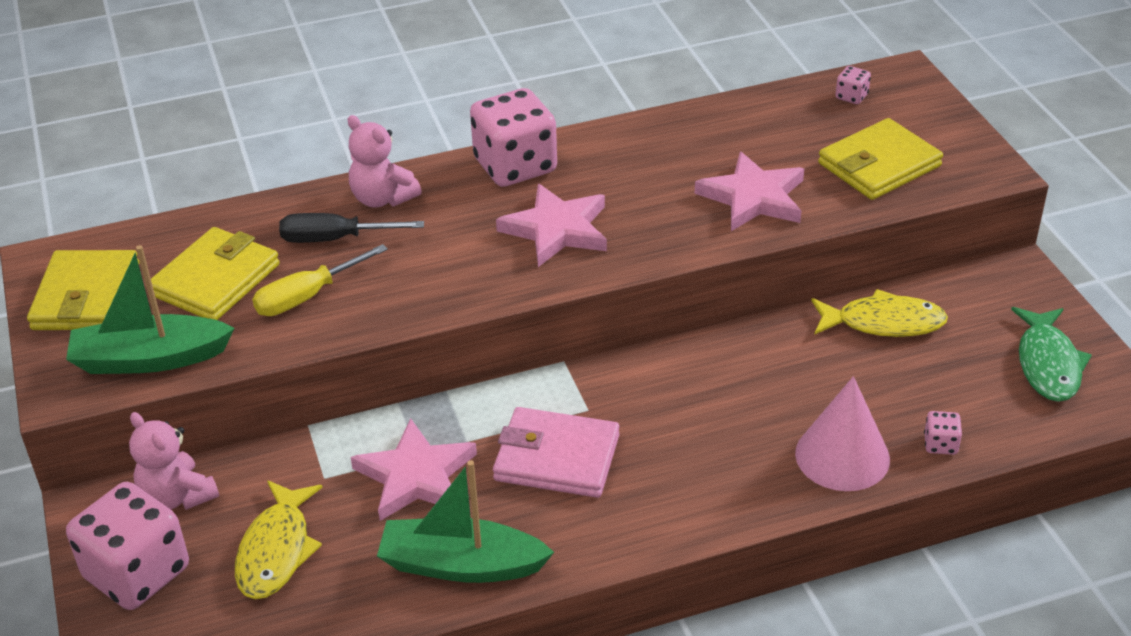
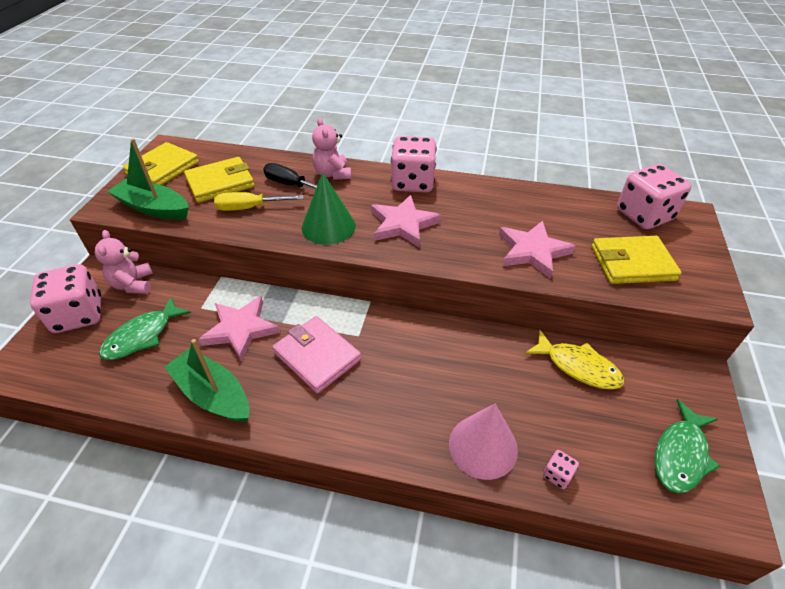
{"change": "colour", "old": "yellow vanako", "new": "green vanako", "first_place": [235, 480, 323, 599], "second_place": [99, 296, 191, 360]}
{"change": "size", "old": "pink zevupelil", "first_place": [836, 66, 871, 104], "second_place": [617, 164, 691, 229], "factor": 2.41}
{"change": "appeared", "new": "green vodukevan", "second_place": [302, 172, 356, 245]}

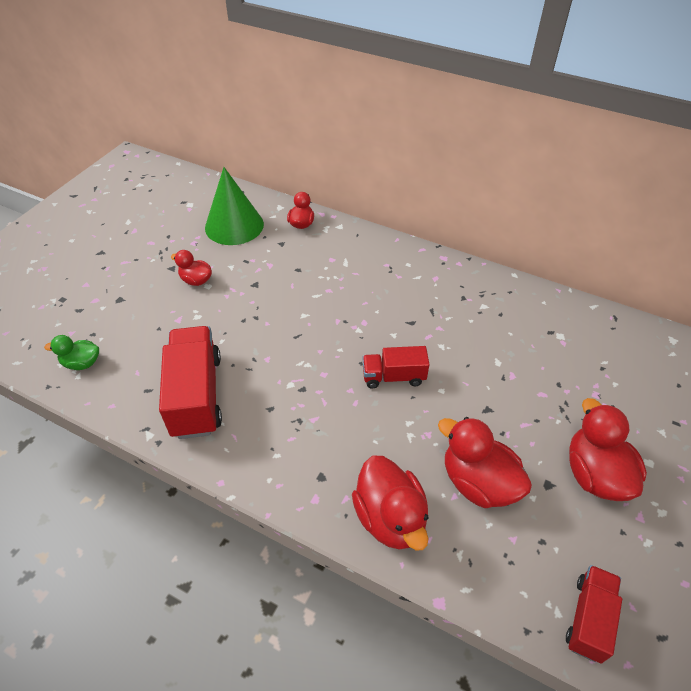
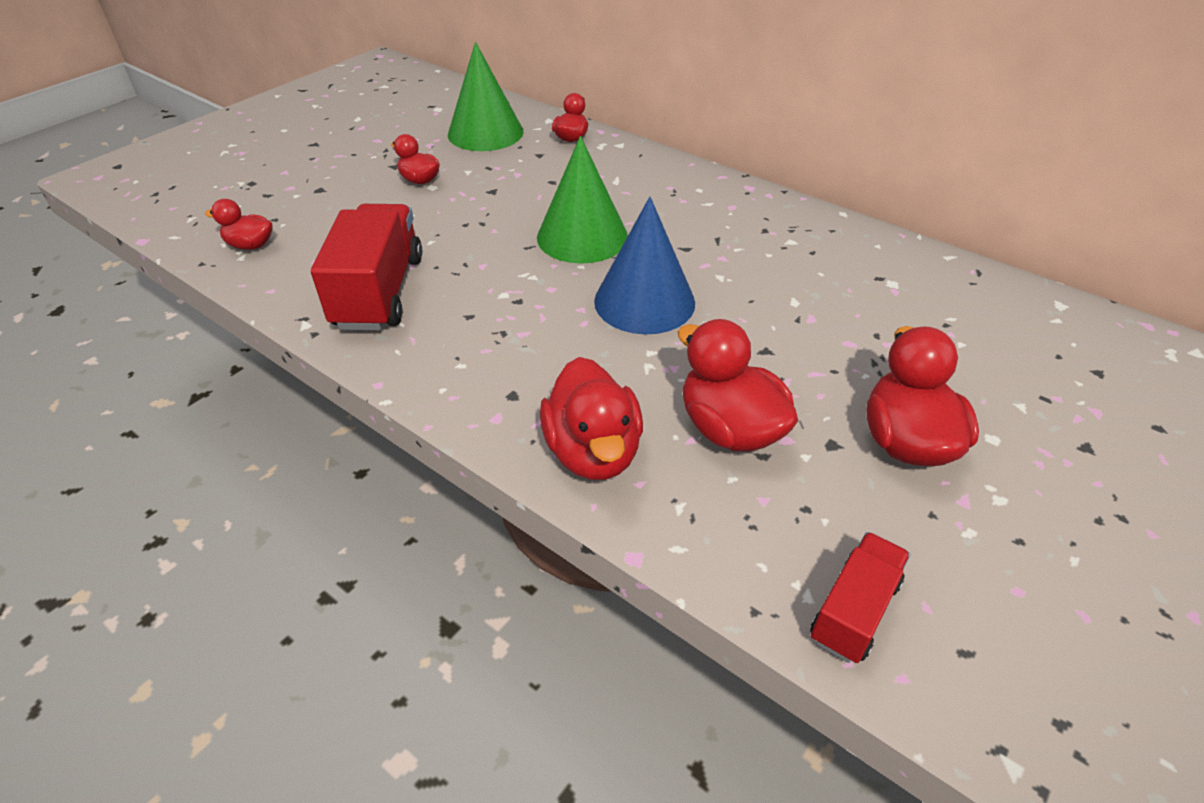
{"change": "colour", "old": "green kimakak", "new": "red kimakak", "first_place": [44, 335, 99, 370], "second_place": [205, 199, 273, 250]}
{"change": "exchanged", "old": "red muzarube", "new": "blue vodukevan", "first_place": [362, 346, 430, 389], "second_place": [594, 197, 695, 334]}
{"change": "appeared", "new": "green vodukevan", "second_place": [537, 136, 628, 264]}

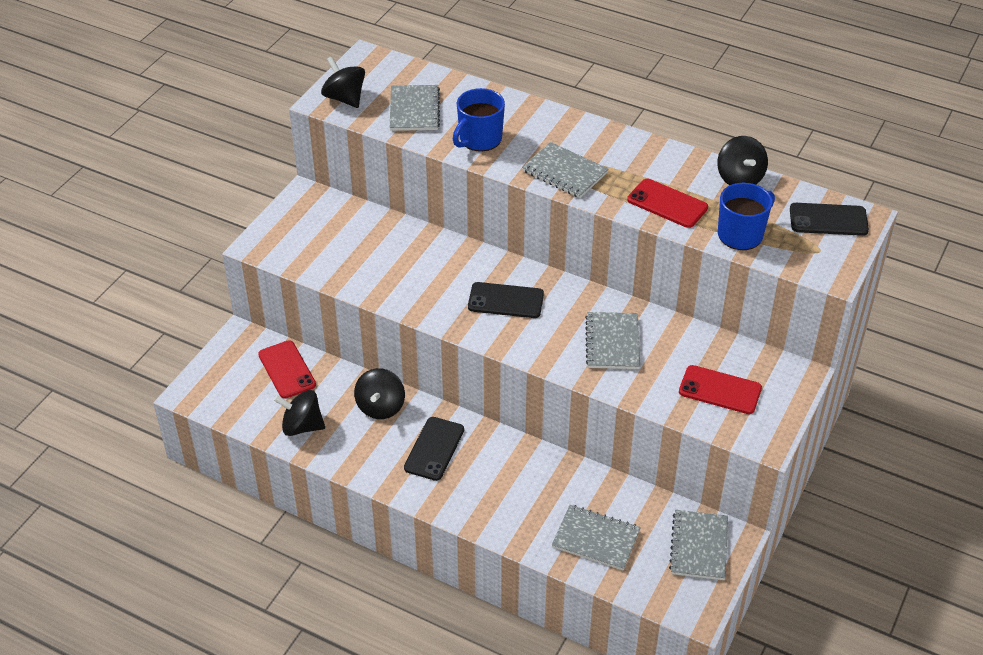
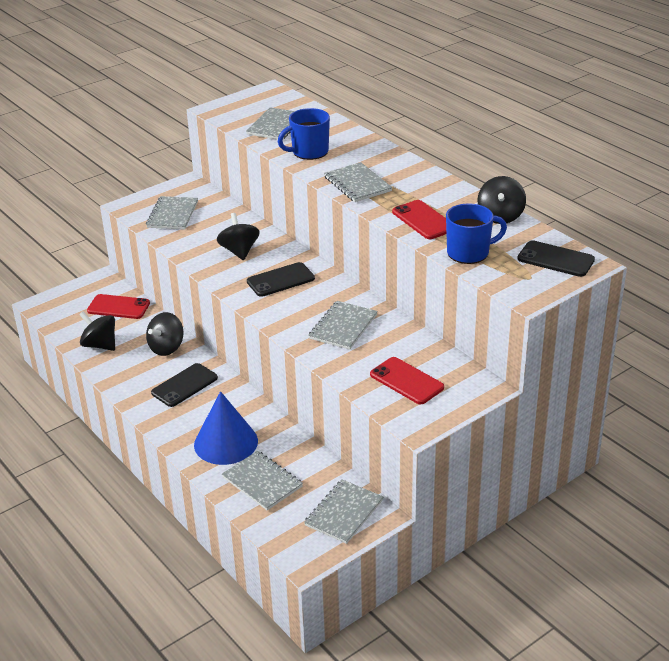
{"change": "spun", "old": "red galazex", "first_place": [258, 340, 316, 399], "second_place": [87, 294, 150, 319], "degrees": -75}
{"change": "relocated", "old": "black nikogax", "first_place": [321, 56, 365, 108], "second_place": [217, 213, 260, 260]}
{"change": "spun", "old": "black galazex", "first_place": [468, 282, 544, 318], "second_place": [247, 262, 315, 297], "degrees": -60}
{"change": "appeared", "new": "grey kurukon", "second_place": [146, 196, 198, 230]}
{"change": "appeared", "new": "blue vodukevan", "second_place": [194, 391, 258, 465]}

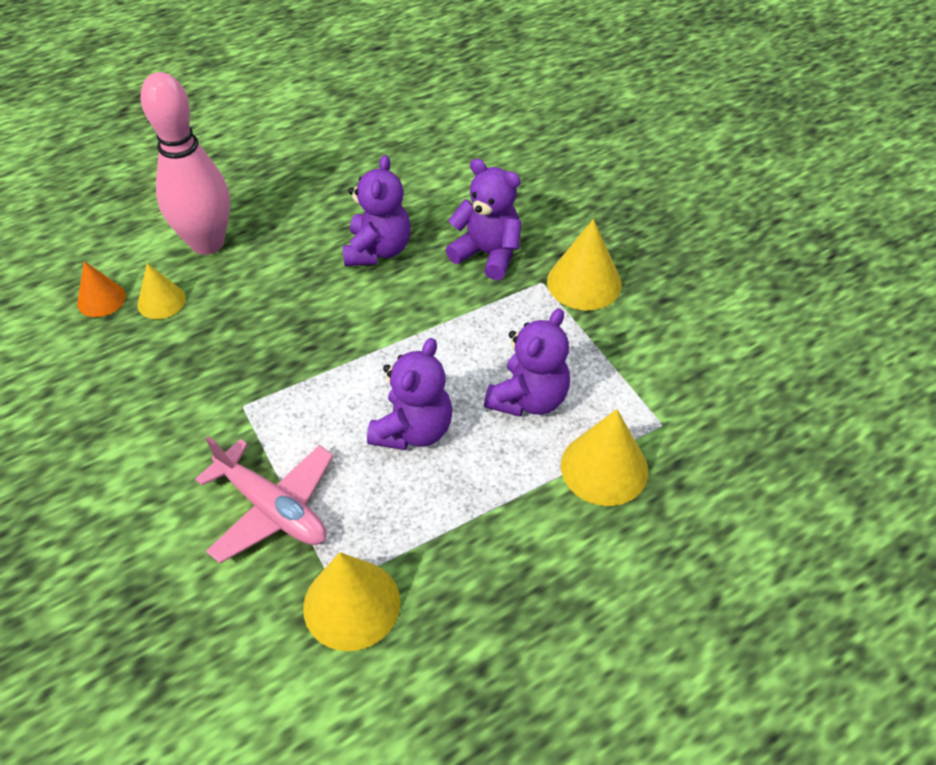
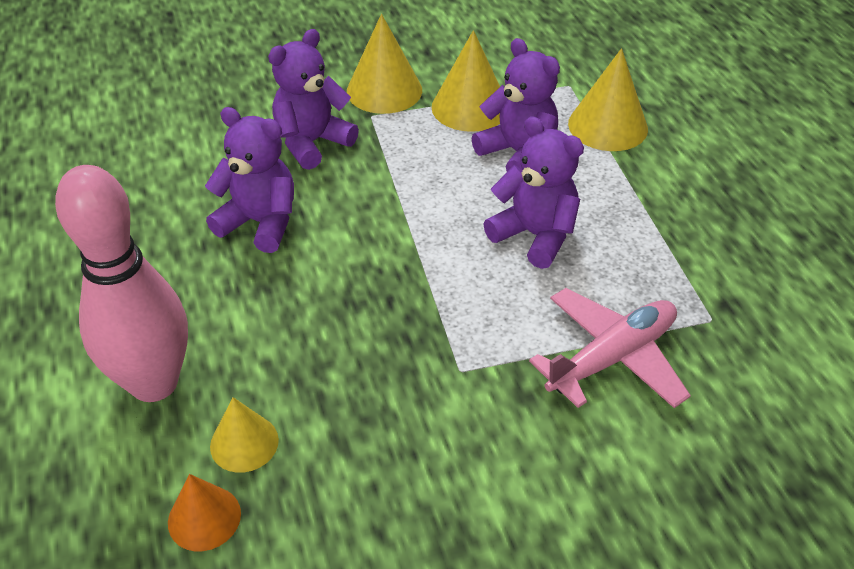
{"change": "relocated", "old": "yellow vodukevan", "first_place": [303, 552, 400, 651], "second_place": [432, 30, 500, 132]}

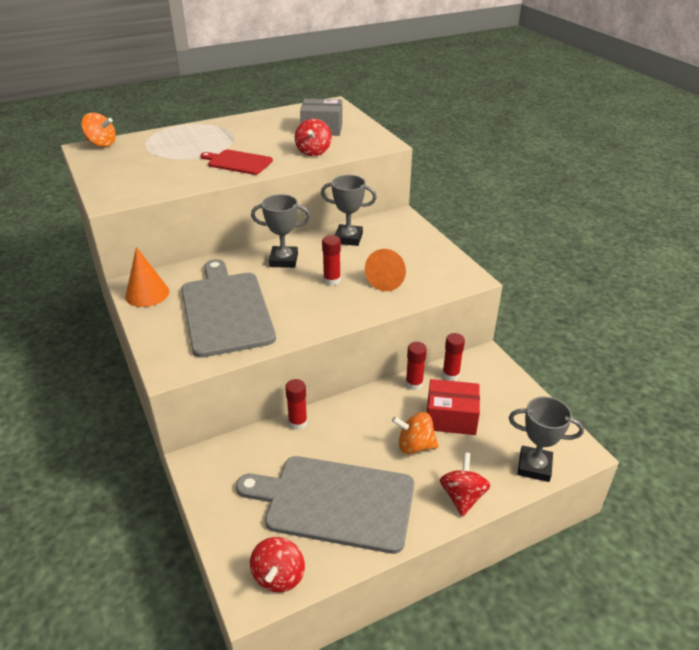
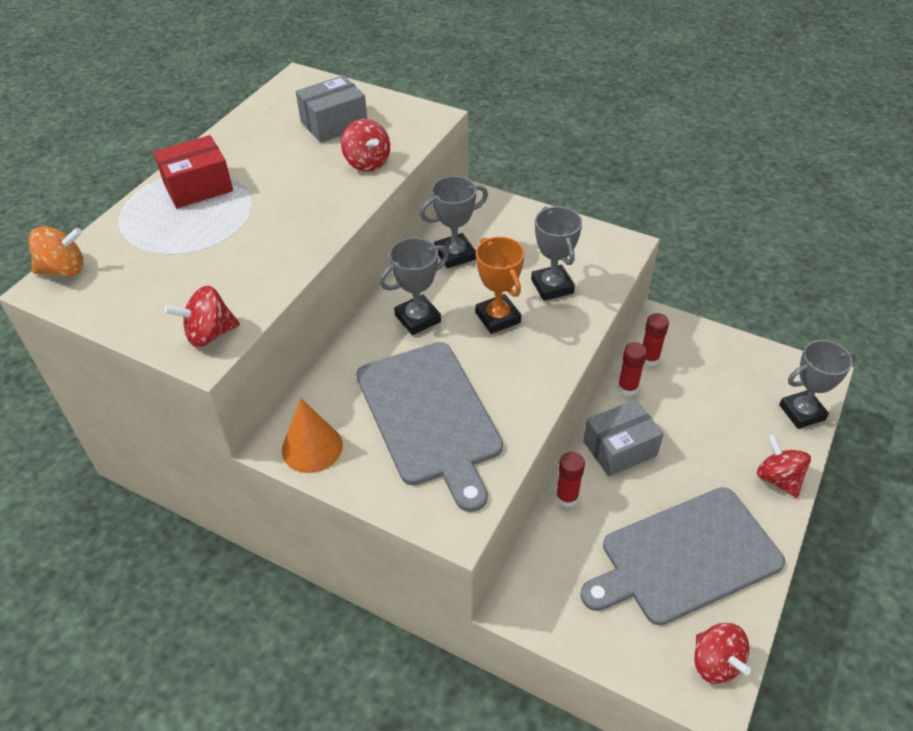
{"change": "spun", "old": "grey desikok", "first_place": [181, 259, 276, 358], "second_place": [356, 342, 503, 512], "degrees": -150}
{"change": "missing", "old": "red desikok", "first_place": [201, 150, 273, 175]}
{"change": "exchanged", "old": "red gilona", "new": "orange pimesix", "first_place": [322, 235, 341, 285], "second_place": [475, 237, 525, 334]}
{"change": "exchanged", "old": "orange vodukevan", "new": "grey pimesix", "first_place": [365, 249, 406, 291], "second_place": [531, 206, 582, 301]}
{"change": "missing", "old": "orange nikogax", "first_place": [392, 412, 439, 454]}
{"change": "relocated", "old": "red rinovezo", "first_place": [427, 379, 480, 435], "second_place": [153, 135, 233, 208]}
{"change": "appeared", "new": "red nikogax", "second_place": [164, 285, 240, 347]}
{"change": "appeared", "new": "grey rinovezo", "second_place": [583, 399, 663, 477]}

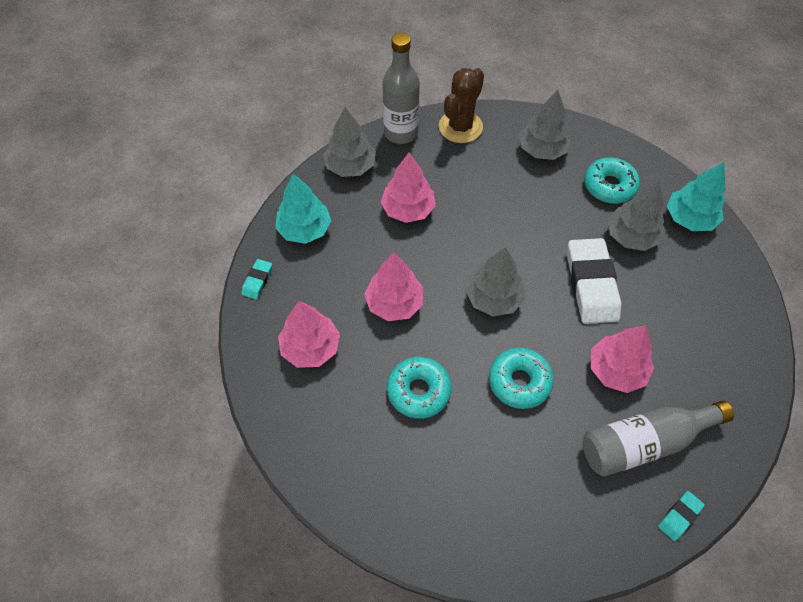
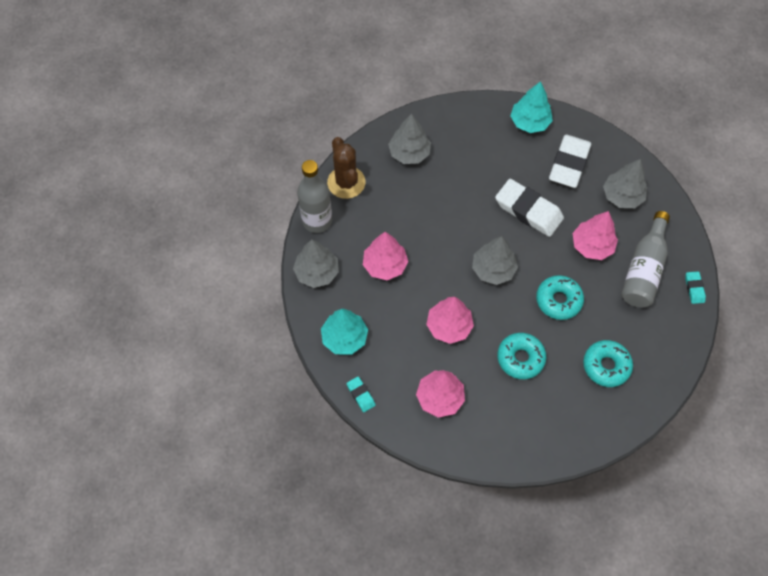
{"change": "relocated", "old": "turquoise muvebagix", "first_place": [584, 157, 640, 204], "second_place": [583, 340, 633, 387]}
{"change": "relocated", "old": "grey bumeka", "first_place": [608, 181, 665, 251], "second_place": [603, 159, 647, 208]}
{"change": "appeared", "new": "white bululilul", "second_place": [549, 134, 591, 188]}

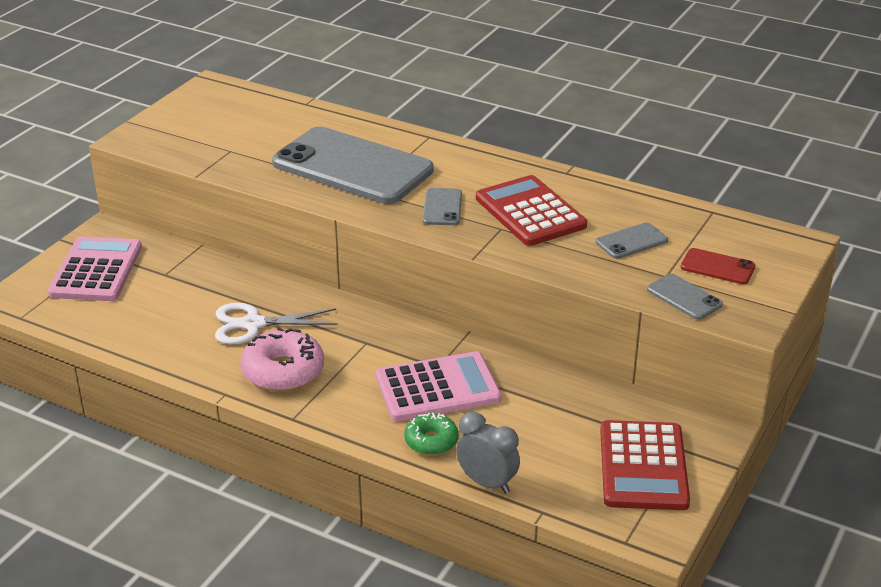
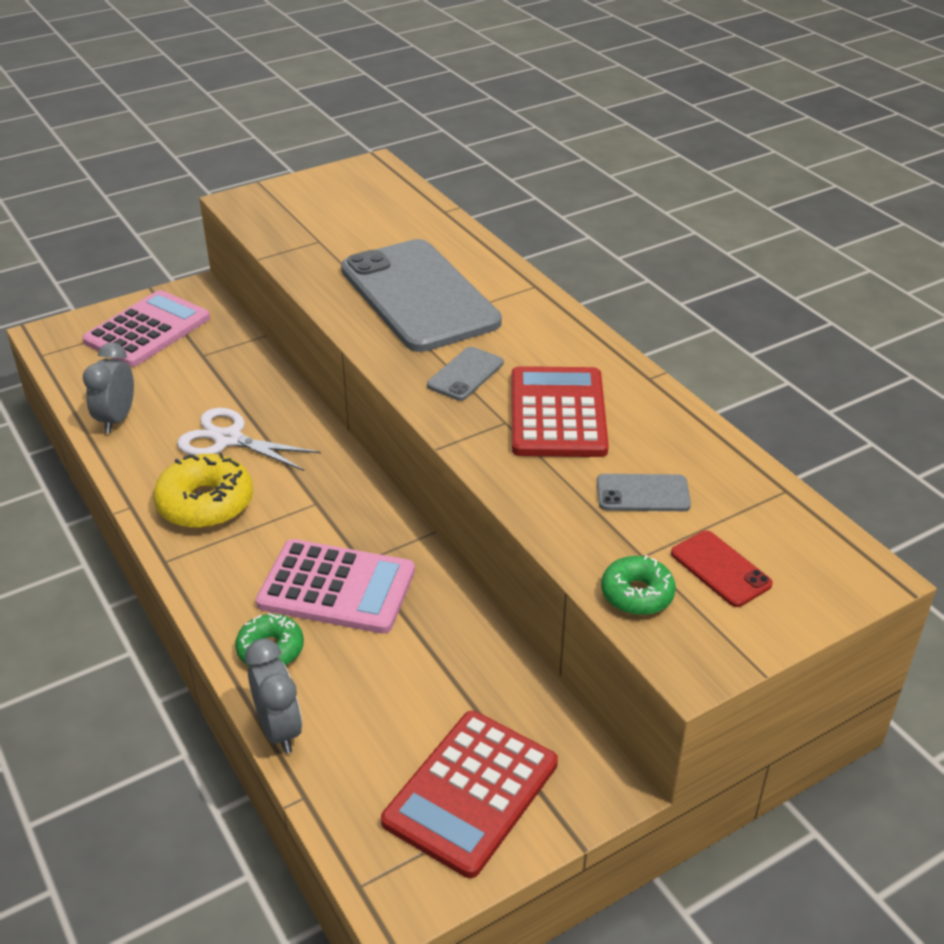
{"change": "colour", "old": "pink muvebagix", "new": "yellow muvebagix", "first_place": [240, 327, 324, 391], "second_place": [153, 453, 253, 529]}
{"change": "exchanged", "old": "grey galazex", "new": "green muvebagix", "first_place": [647, 274, 723, 320], "second_place": [601, 555, 676, 615]}
{"change": "appeared", "new": "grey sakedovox", "second_place": [83, 343, 134, 433]}

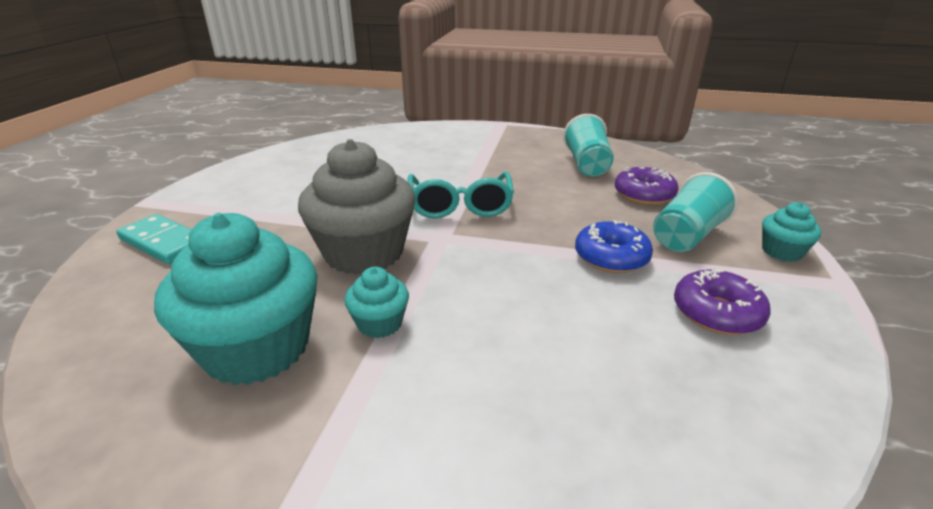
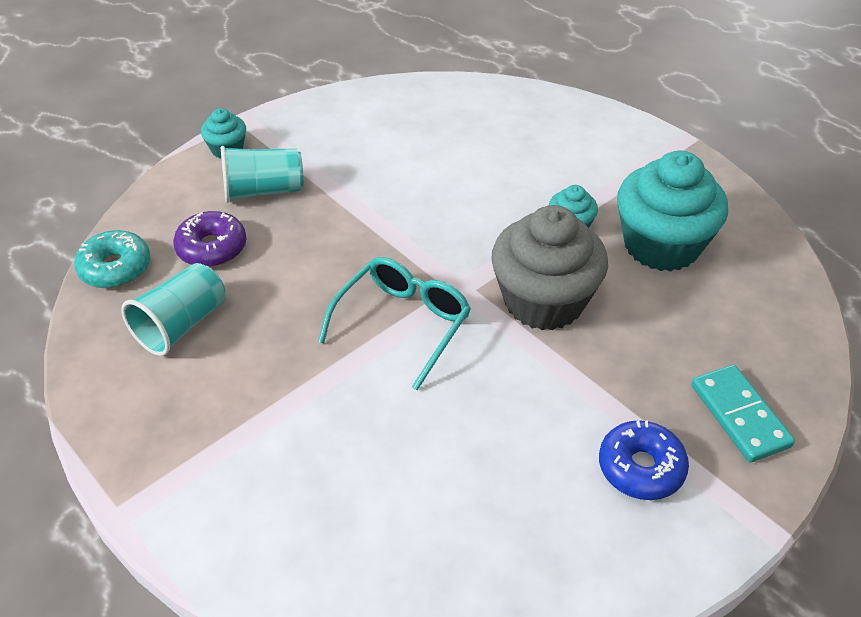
{"change": "relocated", "old": "blue muvebagix", "first_place": [575, 220, 653, 273], "second_place": [599, 420, 689, 500]}
{"change": "missing", "old": "purple muvebagix", "first_place": [674, 269, 771, 335]}
{"change": "appeared", "new": "turquoise muvebagix", "second_place": [74, 230, 151, 288]}

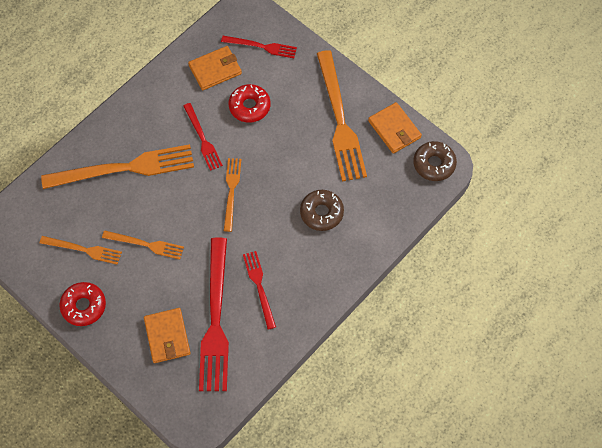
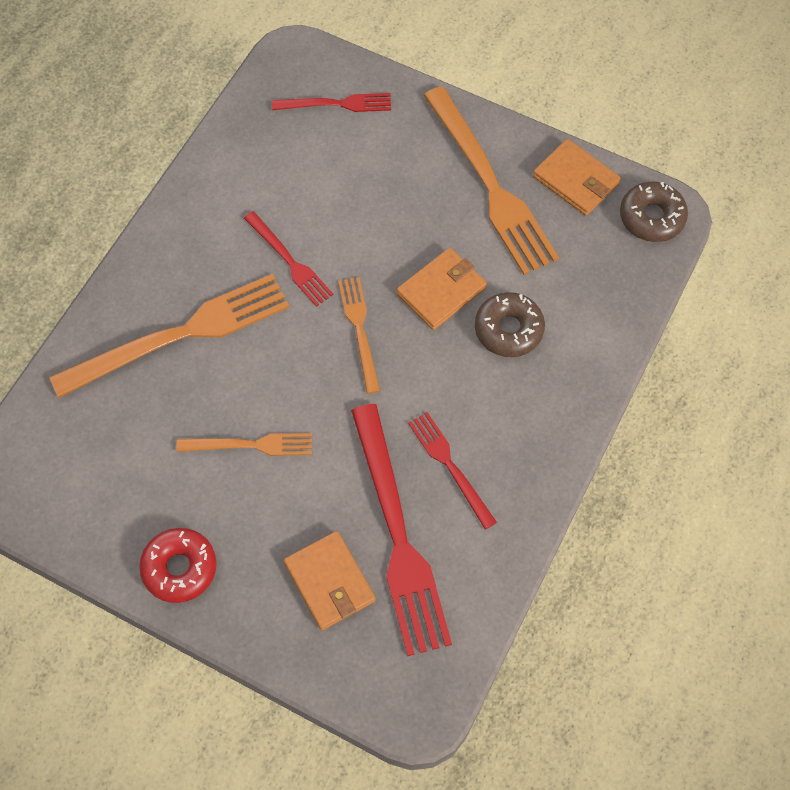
{"change": "missing", "old": "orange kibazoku", "first_place": [40, 236, 122, 265]}
{"change": "relocated", "old": "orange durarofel", "first_place": [188, 46, 242, 90], "second_place": [397, 248, 487, 330]}
{"change": "missing", "old": "red muvebagix", "first_place": [229, 84, 270, 122]}

